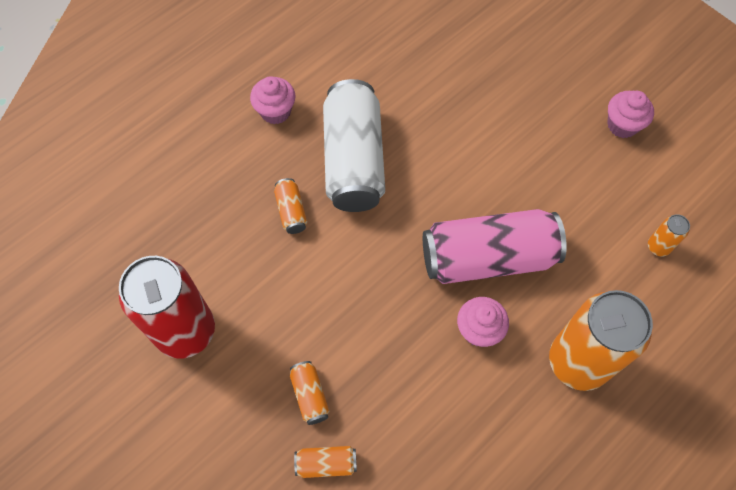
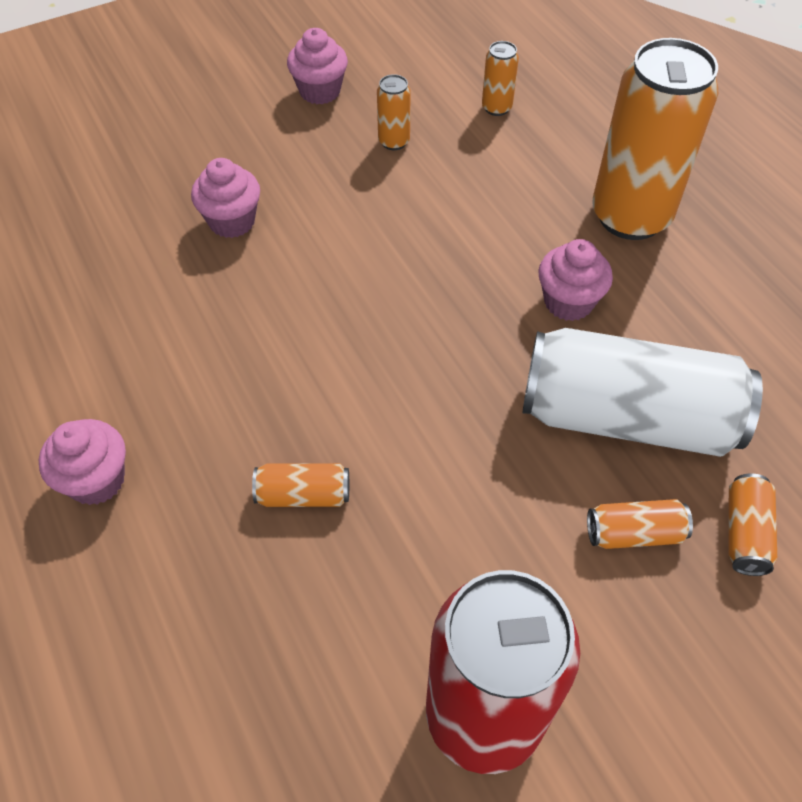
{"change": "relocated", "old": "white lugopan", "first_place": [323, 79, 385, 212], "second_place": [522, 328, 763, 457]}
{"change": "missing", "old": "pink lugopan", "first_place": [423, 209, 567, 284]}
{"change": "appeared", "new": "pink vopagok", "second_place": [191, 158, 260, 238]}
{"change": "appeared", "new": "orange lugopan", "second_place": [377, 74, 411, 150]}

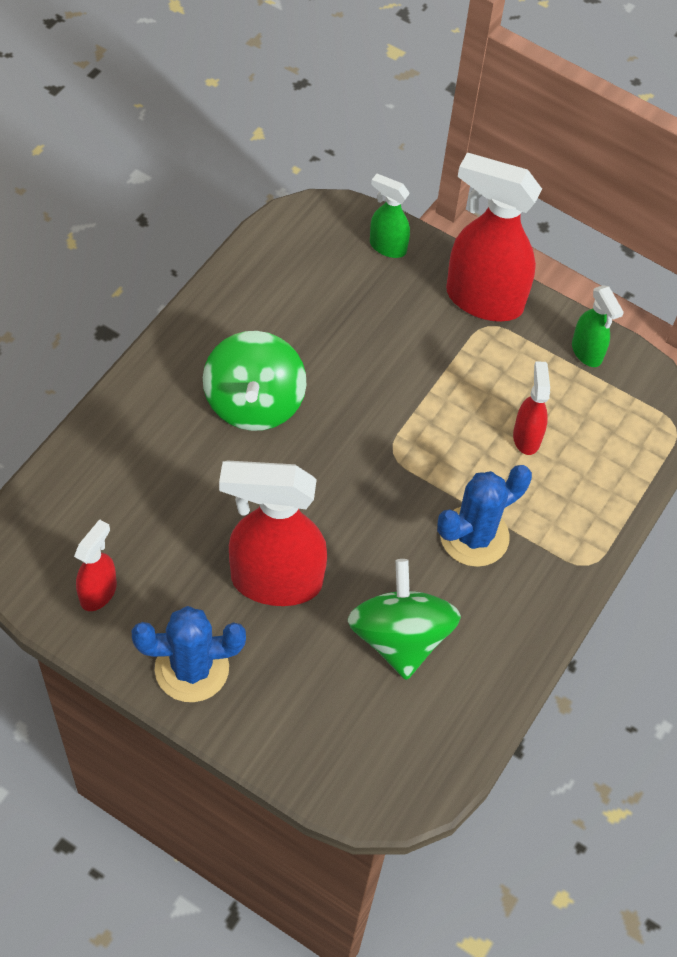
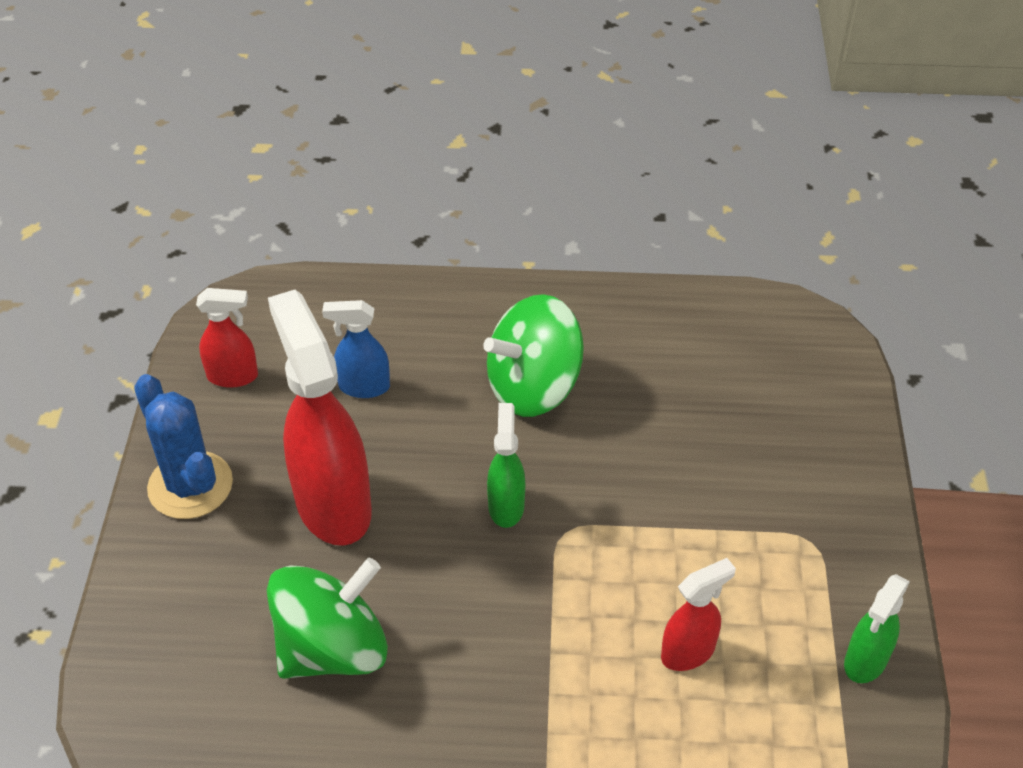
{"change": "relocated", "old": "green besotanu", "first_place": [370, 174, 410, 258], "second_place": [487, 403, 525, 528]}
{"change": "missing", "old": "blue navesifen", "first_place": [437, 465, 532, 567]}
{"change": "missing", "old": "red besotanu", "first_place": [446, 153, 542, 321]}
{"change": "appeared", "new": "blue besotanu", "second_place": [322, 300, 390, 398]}

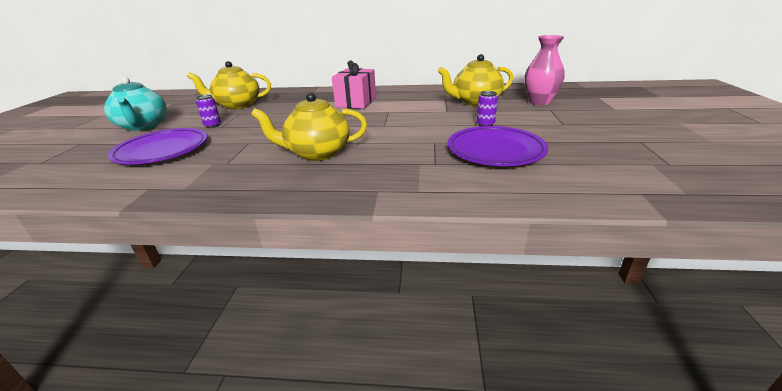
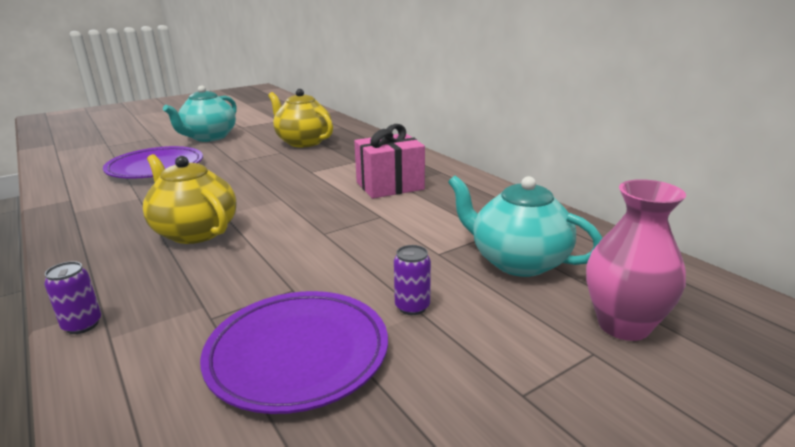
{"change": "relocated", "old": "purple lugopan", "first_place": [196, 95, 221, 128], "second_place": [44, 261, 101, 334]}
{"change": "colour", "old": "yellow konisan", "new": "turquoise konisan", "first_place": [438, 54, 513, 106], "second_place": [448, 175, 602, 277]}

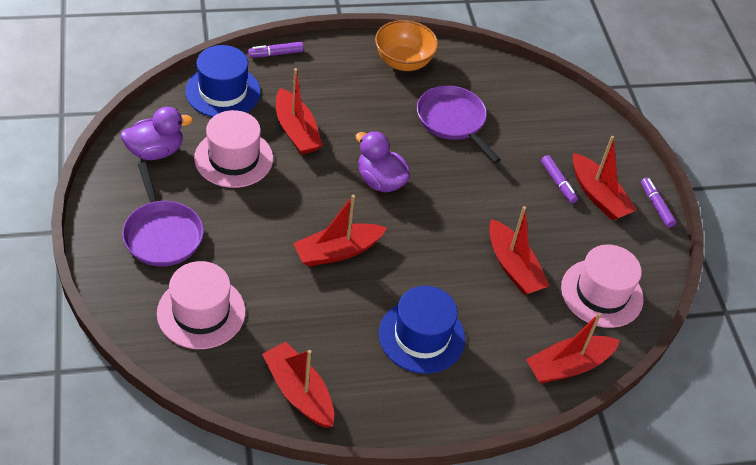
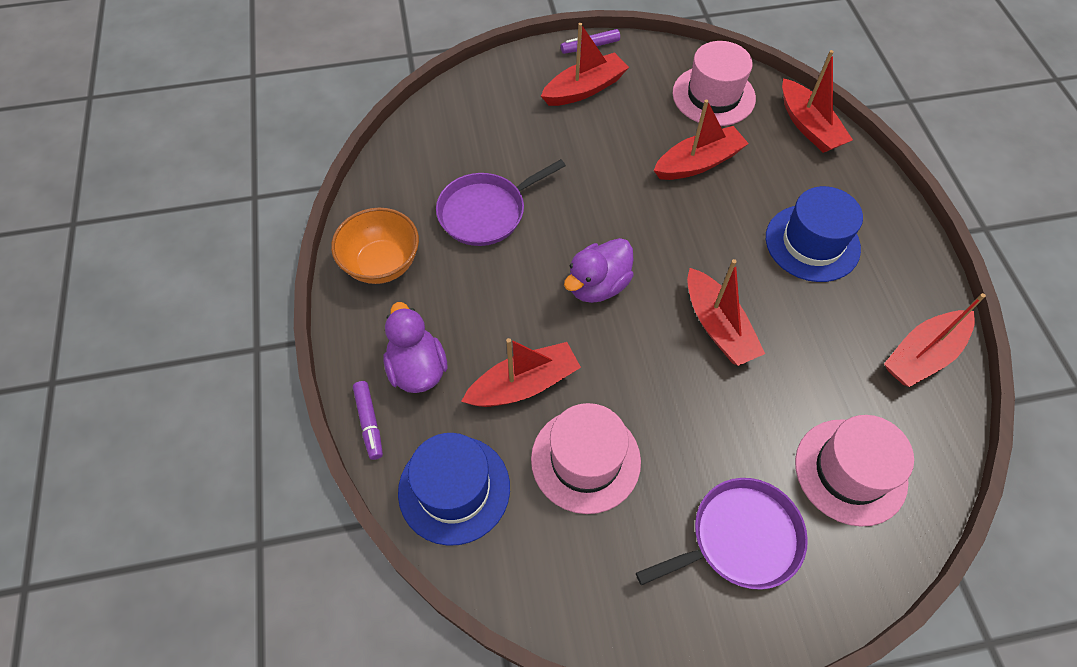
{"change": "relocated", "old": "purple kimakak", "first_place": [120, 107, 193, 160], "second_place": [383, 302, 447, 393]}
{"change": "missing", "old": "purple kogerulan", "first_place": [541, 155, 578, 203]}

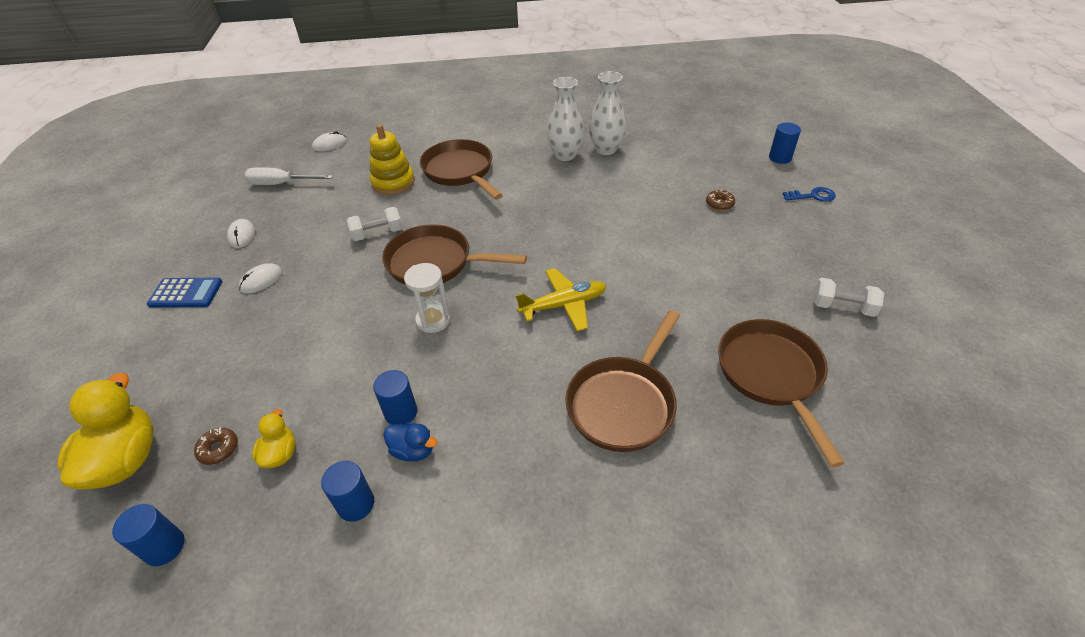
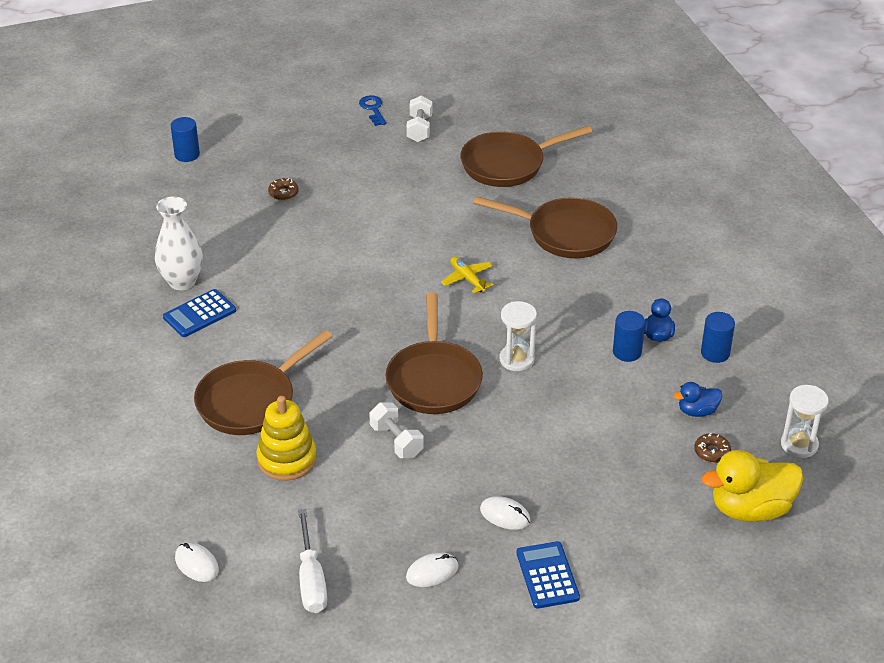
{"change": "exchanged", "old": "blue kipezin", "new": "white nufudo", "first_place": [112, 504, 184, 566], "second_place": [781, 385, 829, 458]}
{"change": "colour", "old": "yellow kimakak", "new": "blue kimakak", "first_place": [252, 409, 295, 468], "second_place": [673, 382, 722, 417]}
{"change": "size", "old": "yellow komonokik", "first_place": [516, 268, 606, 331], "second_place": [441, 257, 493, 293], "factor": 0.66}
{"change": "exchanged", "old": "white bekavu", "new": "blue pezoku", "first_place": [546, 77, 584, 161], "second_place": [163, 289, 236, 337]}
{"change": "relocated", "old": "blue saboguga", "first_place": [783, 187, 836, 202], "second_place": [359, 95, 386, 126]}

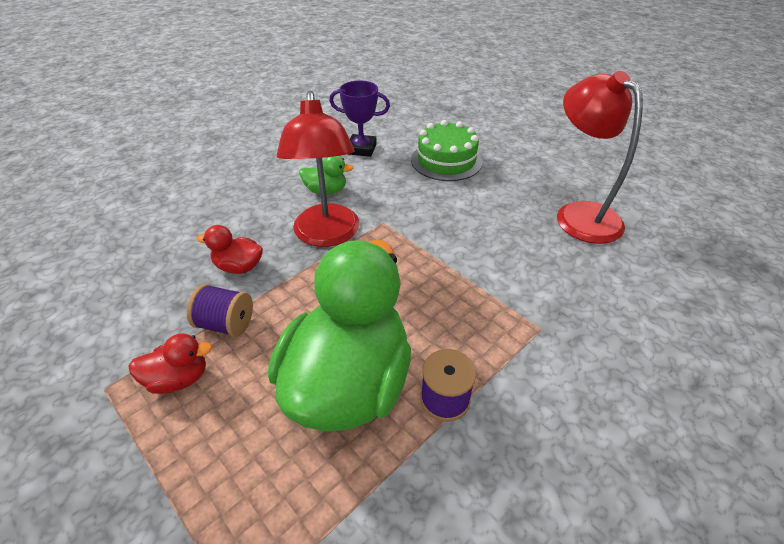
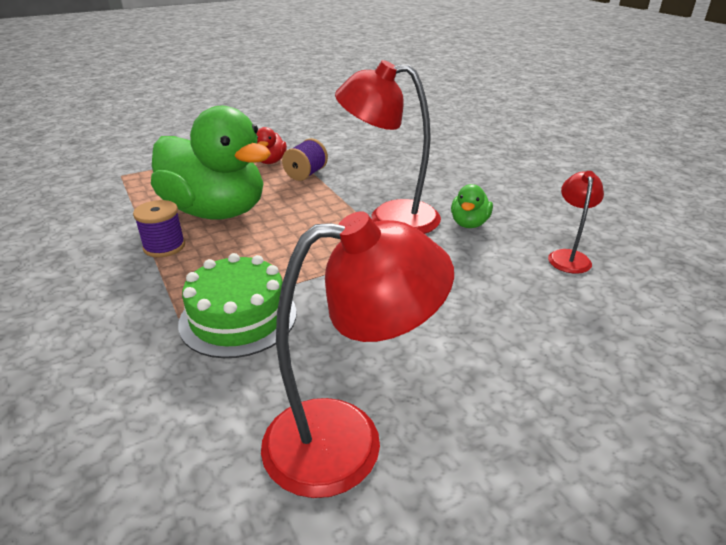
{"change": "missing", "old": "red kimakak", "first_place": [197, 225, 263, 274]}
{"change": "exchanged", "old": "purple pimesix", "new": "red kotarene", "first_place": [329, 81, 390, 157], "second_place": [548, 171, 604, 274]}
{"change": "relocated", "old": "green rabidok", "first_place": [411, 120, 483, 181], "second_place": [178, 253, 297, 358]}

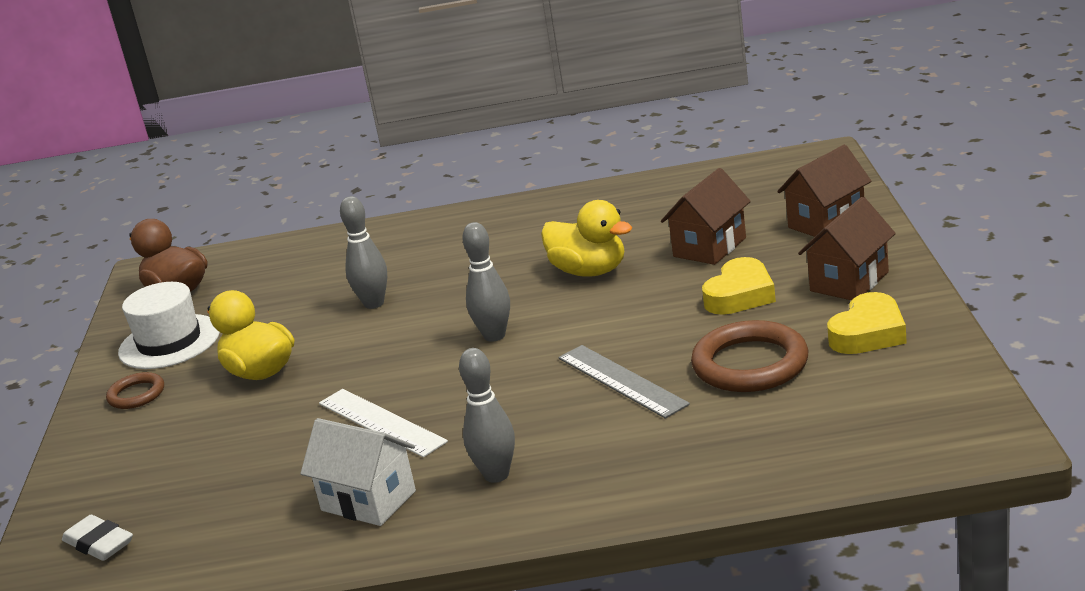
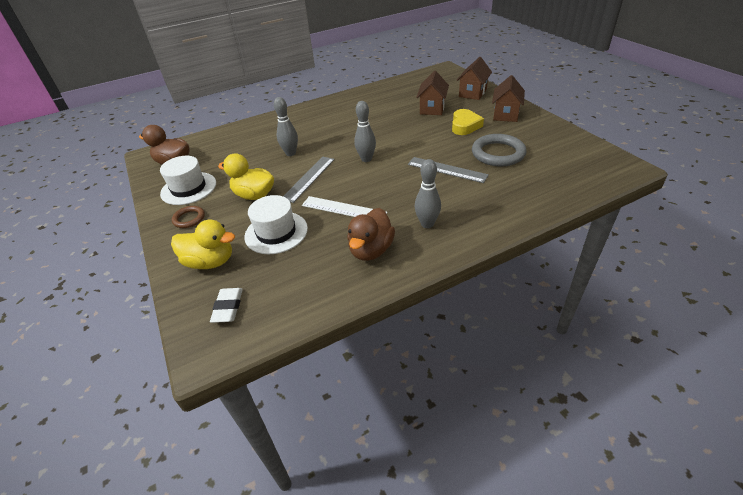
{"change": "spun", "old": "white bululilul", "first_place": [62, 515, 133, 561], "second_place": [210, 288, 243, 323], "degrees": 75}
{"change": "exchanged", "old": "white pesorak", "new": "brown kimakak", "first_place": [301, 418, 416, 526], "second_place": [347, 208, 395, 261]}
{"change": "relocated", "old": "yellow kimakak", "first_place": [541, 200, 632, 277], "second_place": [171, 220, 235, 269]}
{"change": "colour", "old": "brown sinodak", "new": "grey sinodak", "first_place": [691, 320, 808, 392], "second_place": [472, 134, 527, 166]}
{"change": "missing", "old": "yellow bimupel", "first_place": [827, 292, 907, 354]}
{"change": "appeared", "new": "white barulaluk", "second_place": [245, 195, 308, 254]}
{"change": "appeared", "new": "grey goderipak", "second_place": [283, 157, 335, 203]}

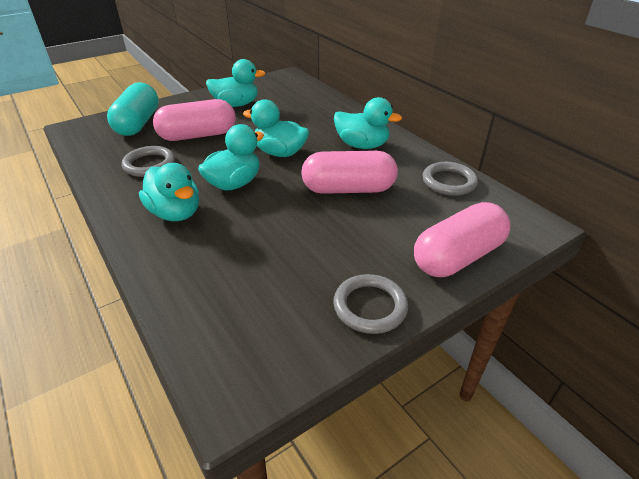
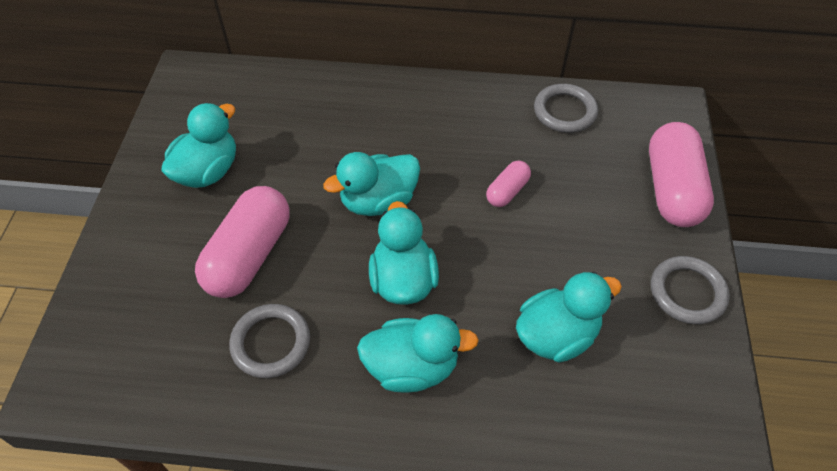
{"change": "missing", "old": "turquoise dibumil", "first_place": [107, 82, 159, 136]}
{"change": "size", "old": "pink dibumil", "first_place": [301, 151, 398, 194], "second_place": [486, 160, 531, 207], "factor": 0.5}
{"change": "relocated", "old": "turquoise kimakak", "first_place": [334, 97, 402, 149], "second_place": [516, 272, 622, 363]}

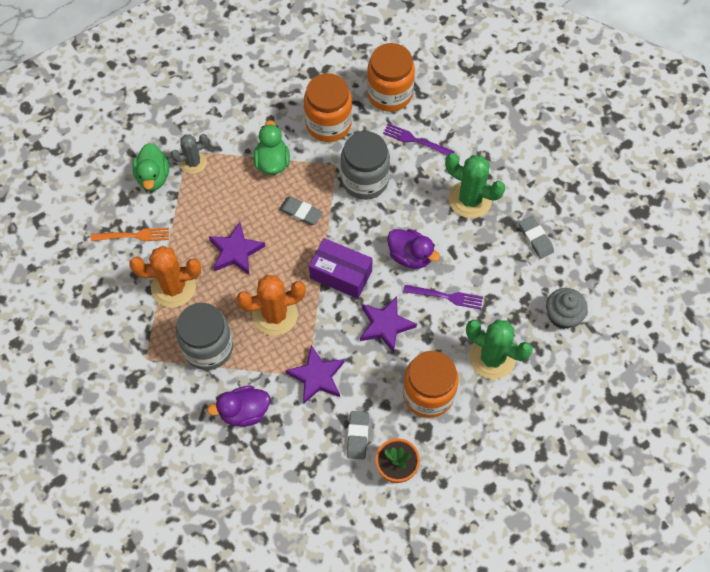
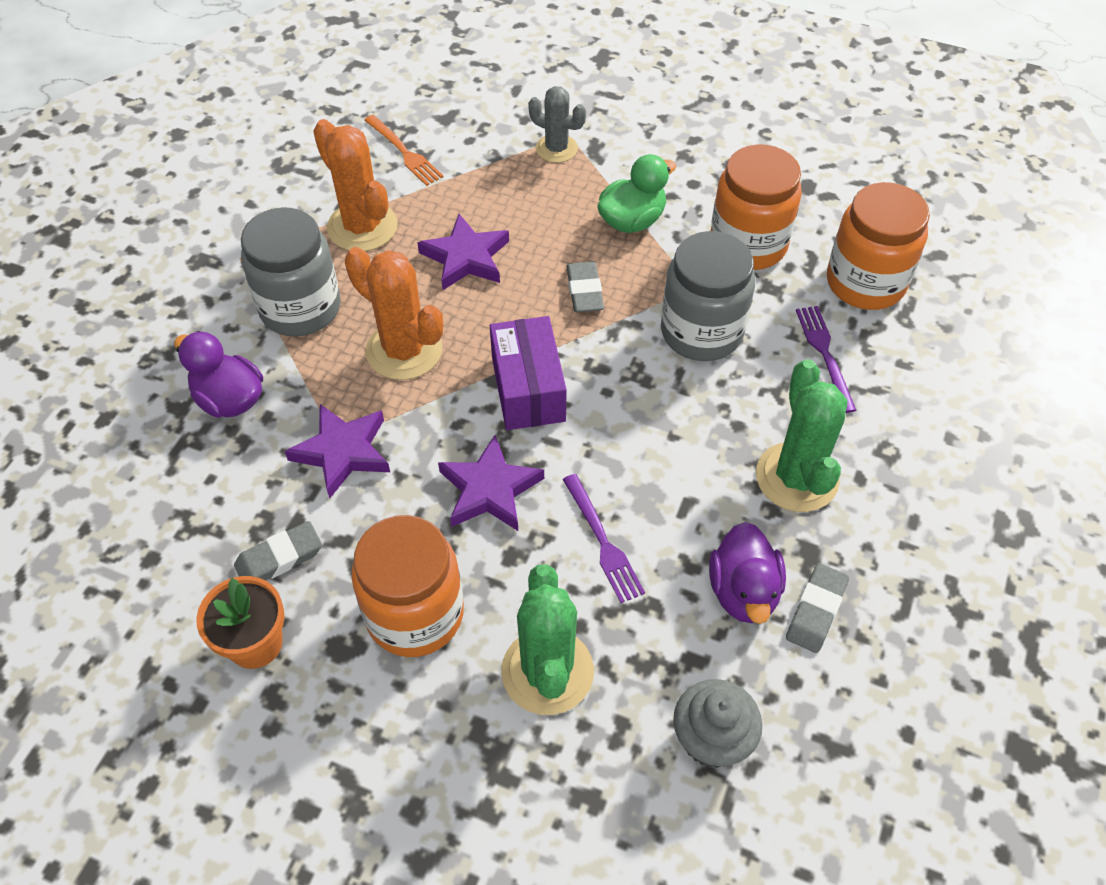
{"change": "missing", "old": "green kimakak", "first_place": [132, 143, 169, 191]}
{"change": "relocated", "old": "purple kimakak", "first_place": [387, 229, 440, 269], "second_place": [709, 522, 786, 624]}

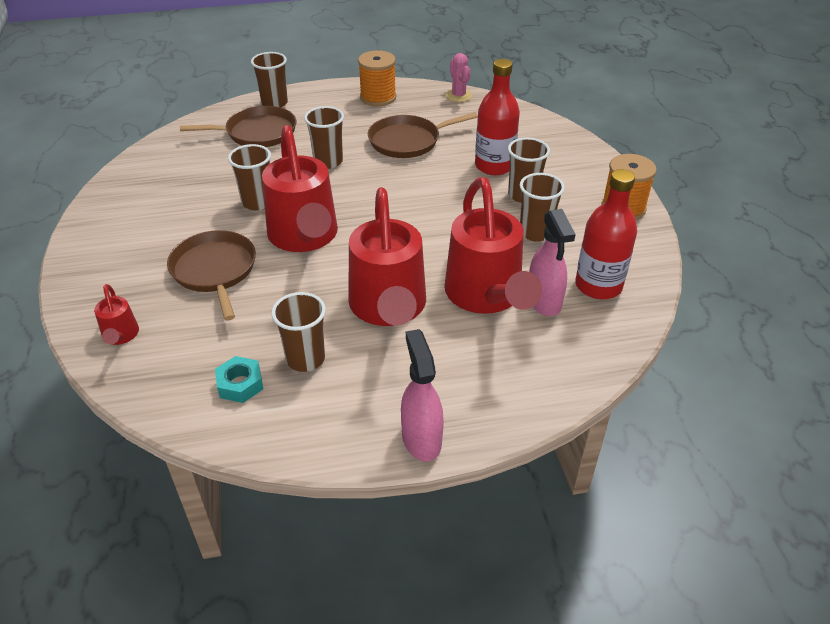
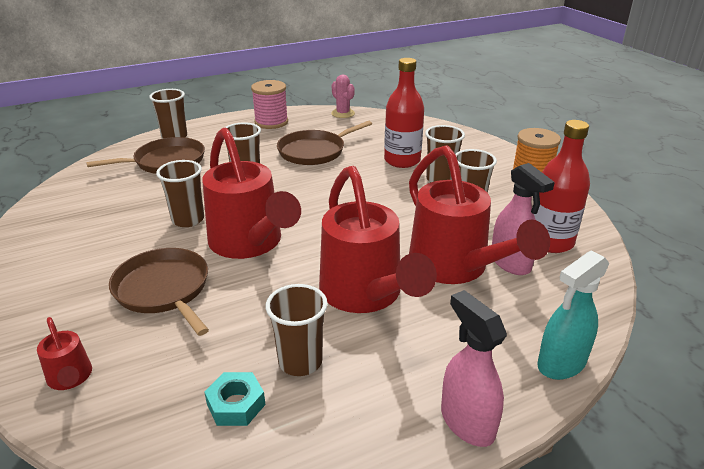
{"change": "colour", "old": "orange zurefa", "new": "pink zurefa", "first_place": [358, 50, 396, 106], "second_place": [251, 80, 288, 129]}
{"change": "appeared", "new": "turquoise besotanu", "second_place": [537, 250, 610, 380]}

